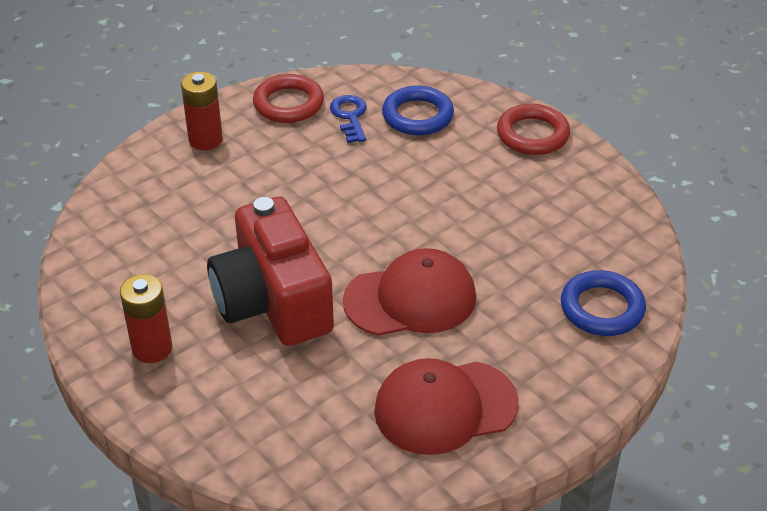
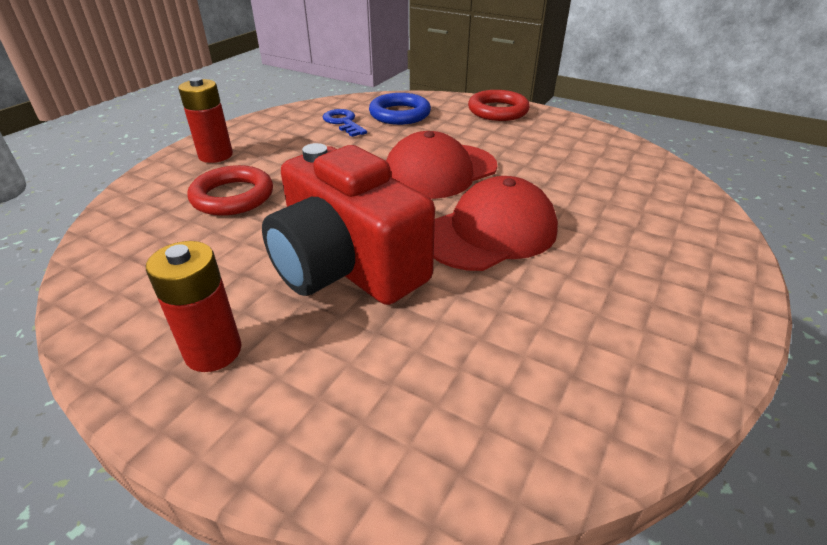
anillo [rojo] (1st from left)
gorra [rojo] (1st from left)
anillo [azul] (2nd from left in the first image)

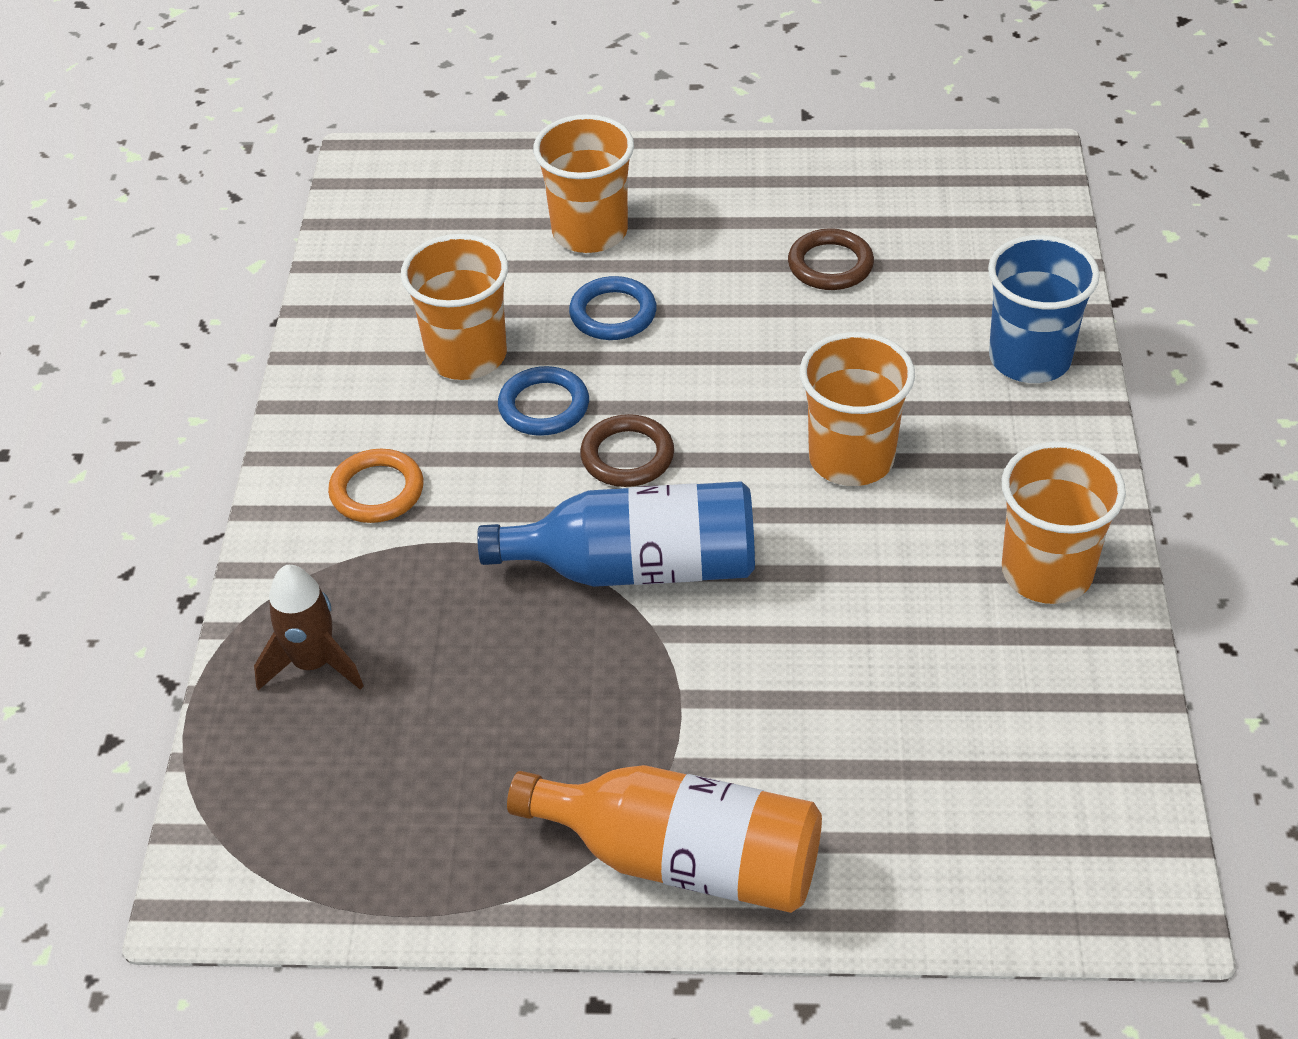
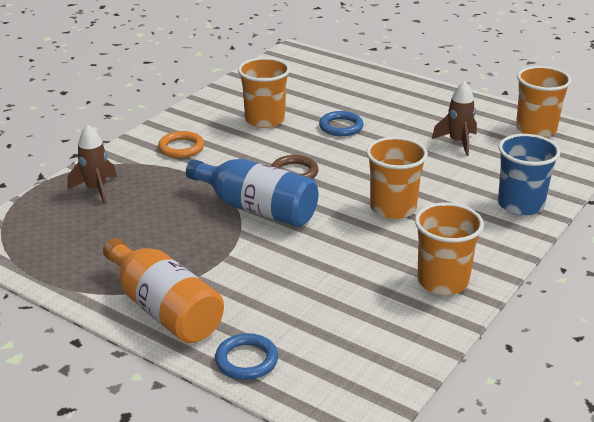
anillo [azul] (1st from left)
cohete [marrón] (2nd from left)
vaso [naranja] (4th from left)

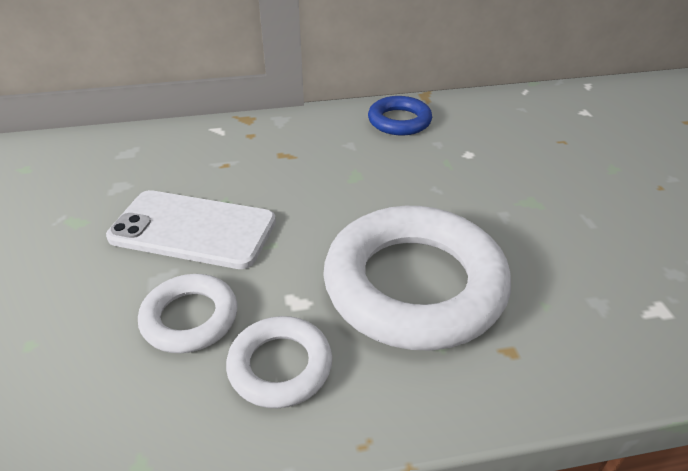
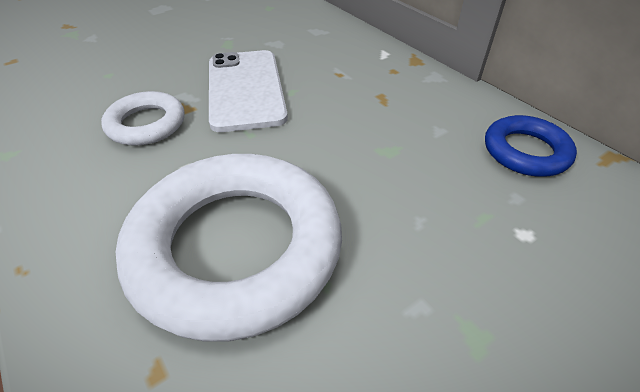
anillo [blanco] (2nd from left in the first image)

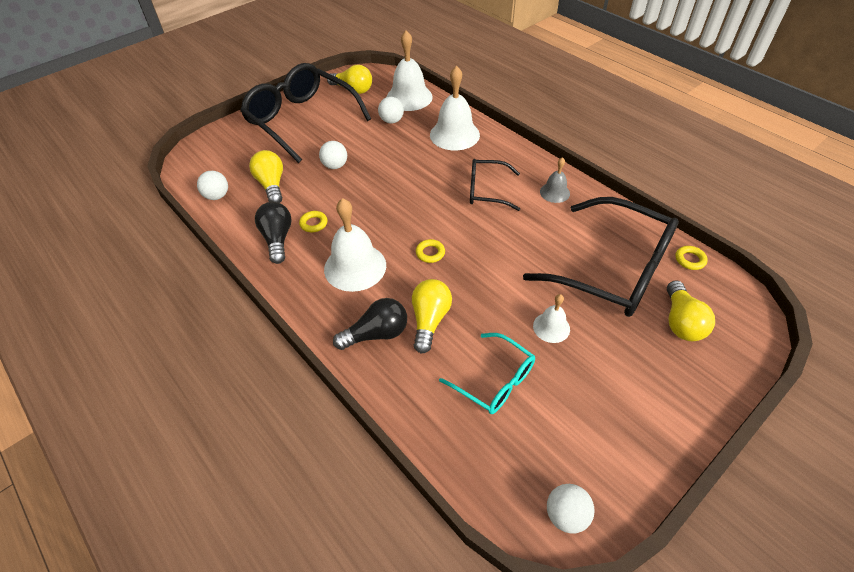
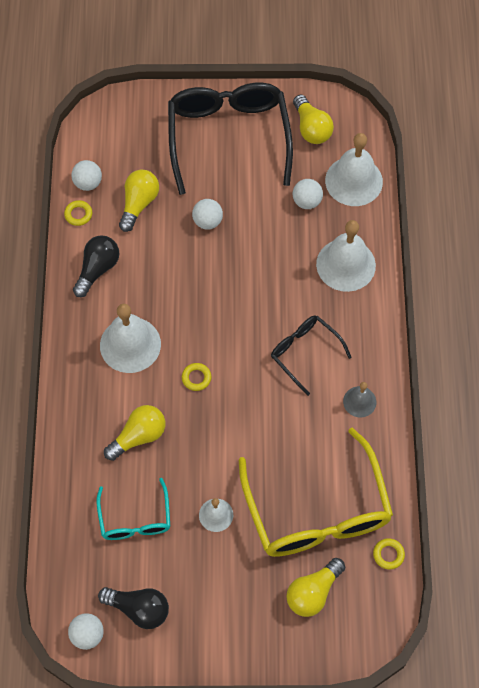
anillo [amarillo] (1st from left)
bombilla [negro] (2nd from left)
gafas [amarillo]

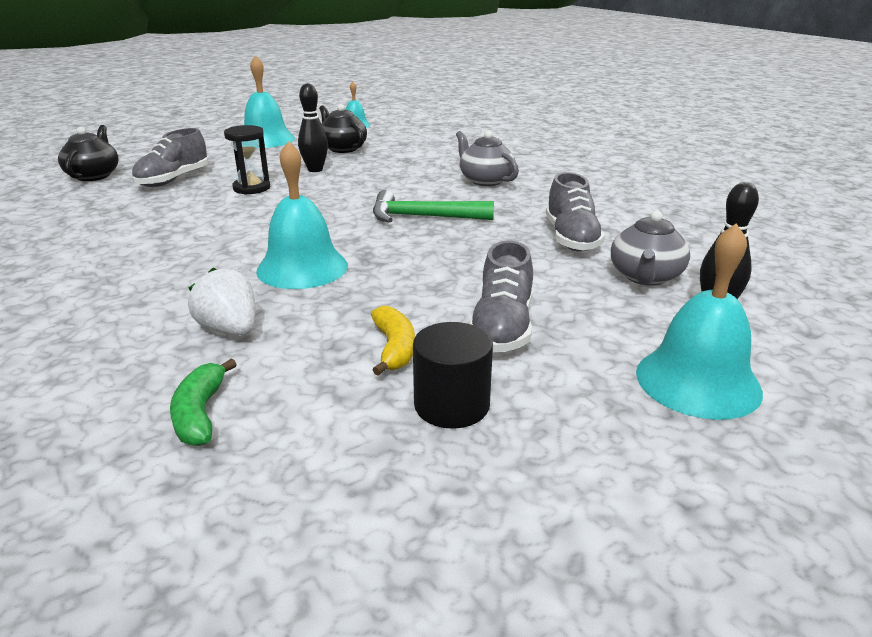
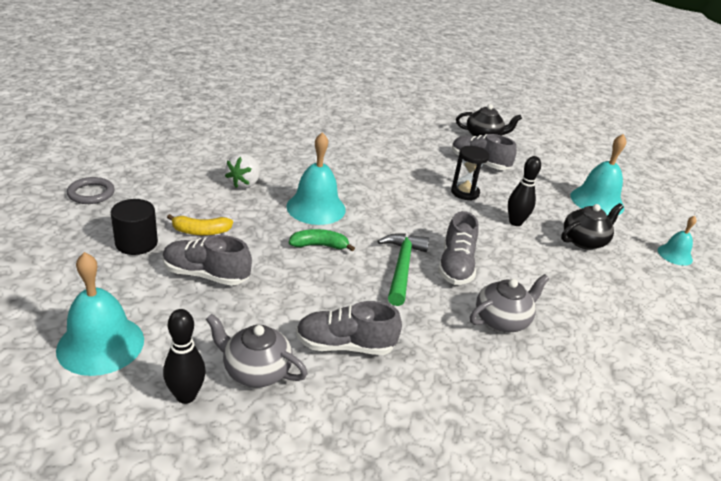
anillo [gris]
fresa [blanco]
plátano [verde]
zapato [gris] (3rd from left)

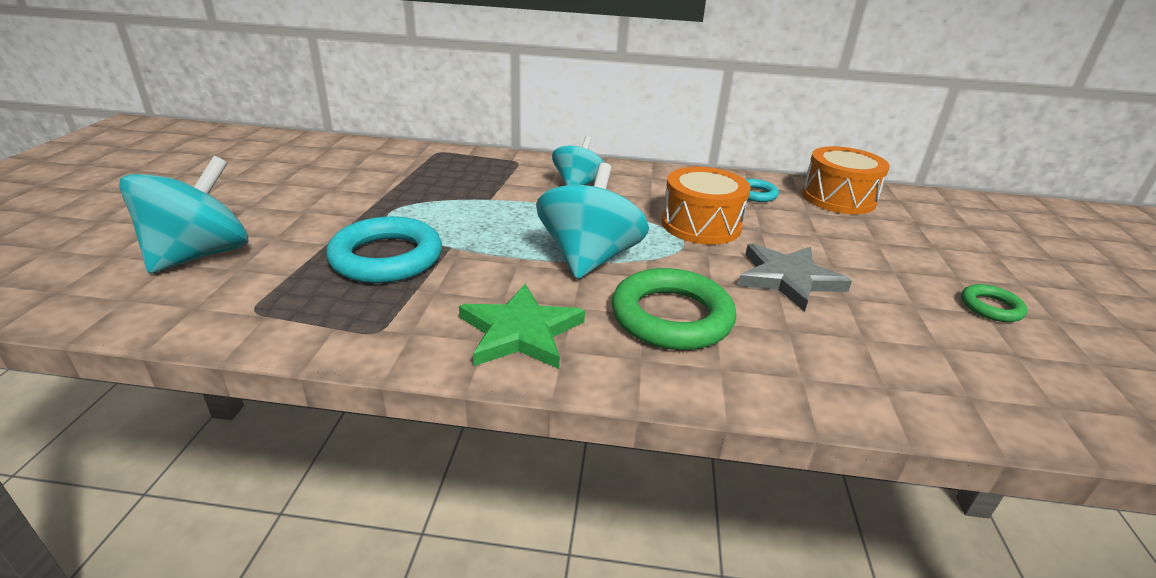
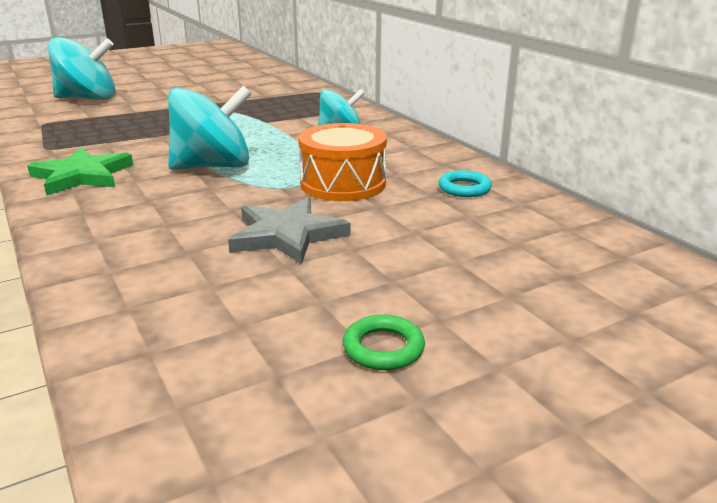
anillo [turquesa] (1st from left in the first image)
anillo [verde] (1st from left in the first image)
tambor [naranja] (2nd from left in the first image)

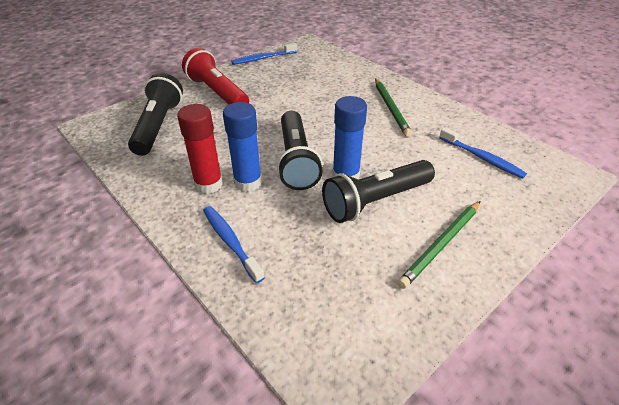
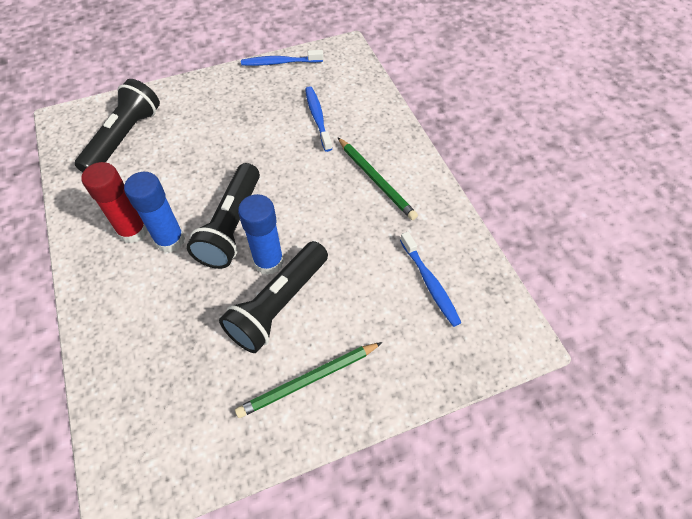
lámpara de mano [negro] (3rd from left)
cepillo de dientes [azul] (2nd from left)
lápiz [verde] (2nd from left)
lámpara de mano [rojo]

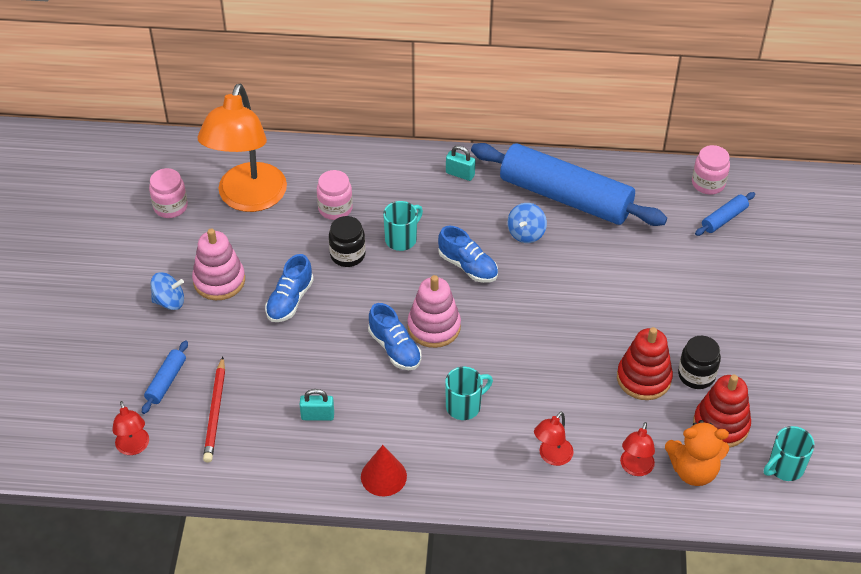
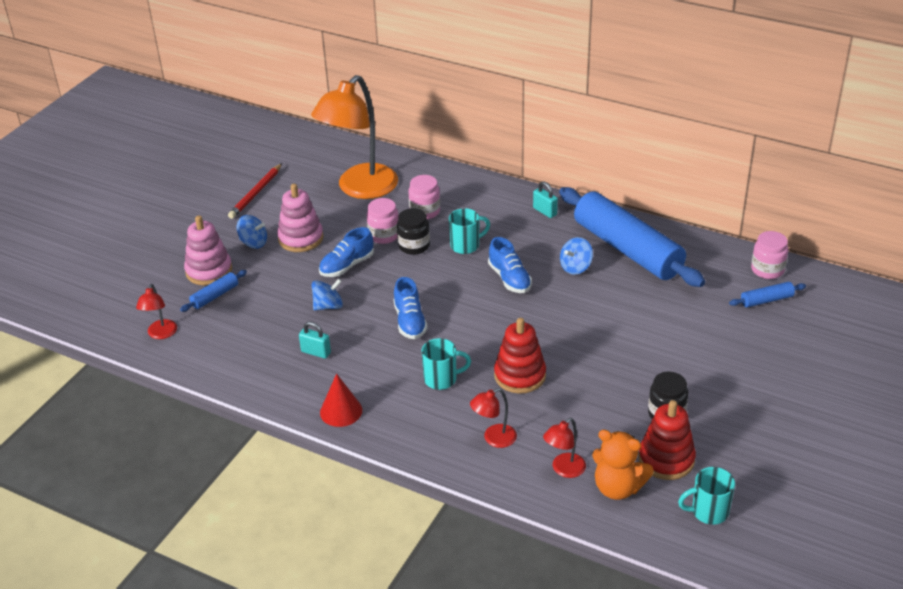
juguete apilable [rosa] (1st from left)
lápiz [rojo]
peonza [azul] (2nd from left)
tarro [rosa] (1st from left)
juguete apilable [rojo] (1st from left)

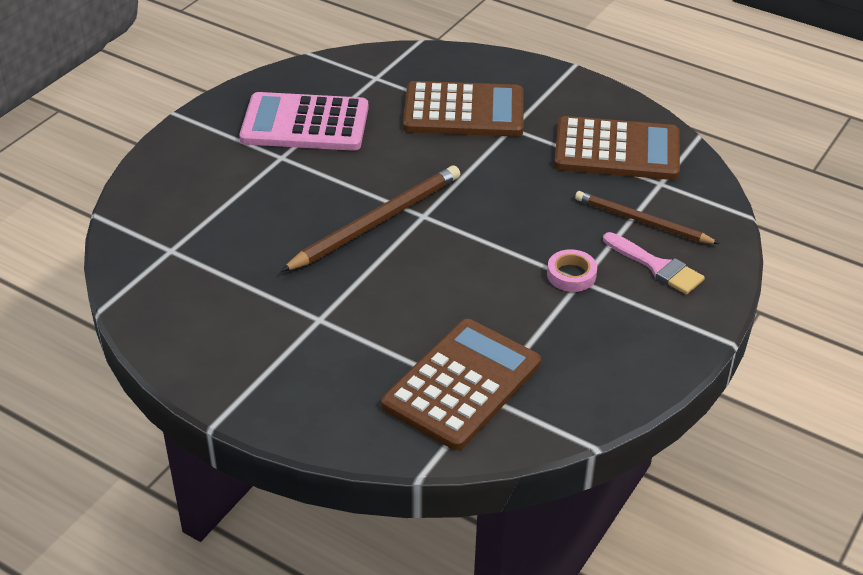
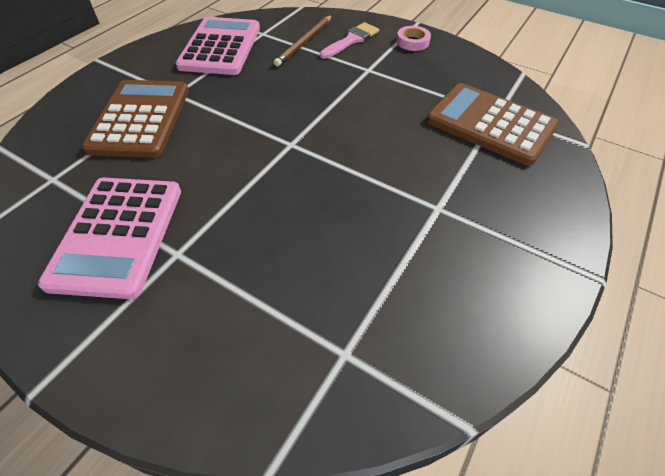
calculadora [rosa] (2nd from left)
cinta adhesiva [rosa]
lápiz [marrón] (1st from left in the first image)

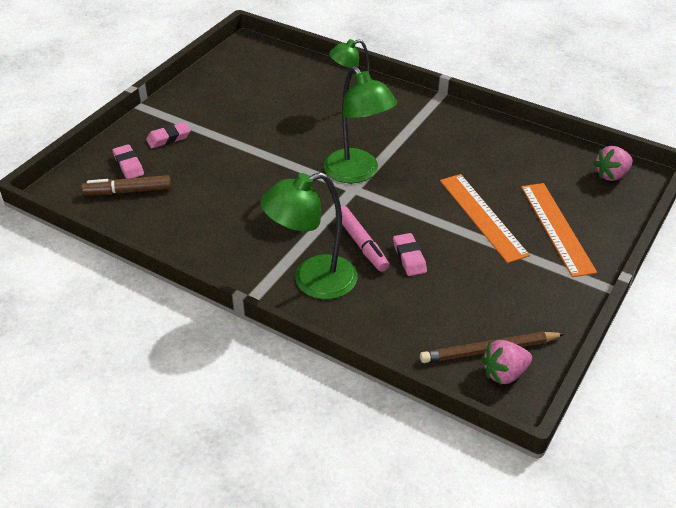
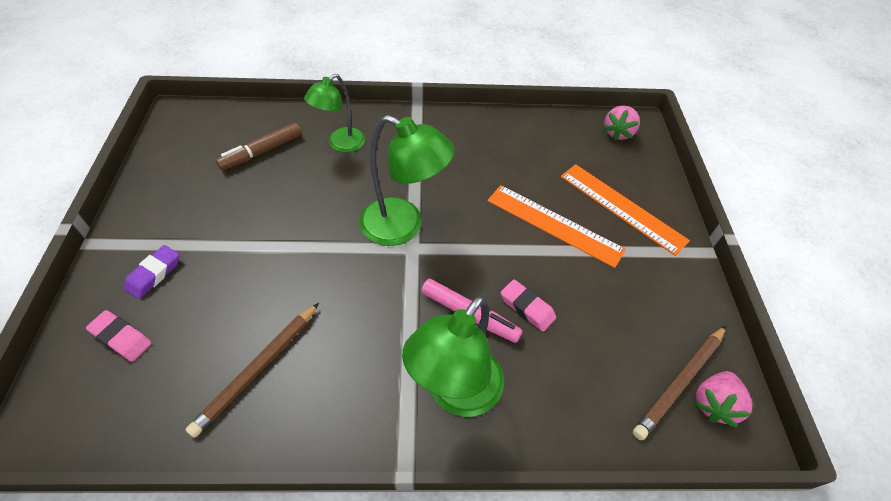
goma de borrar [morado]
lápiz [marrón] (1st from left)
rotulador [marrón]

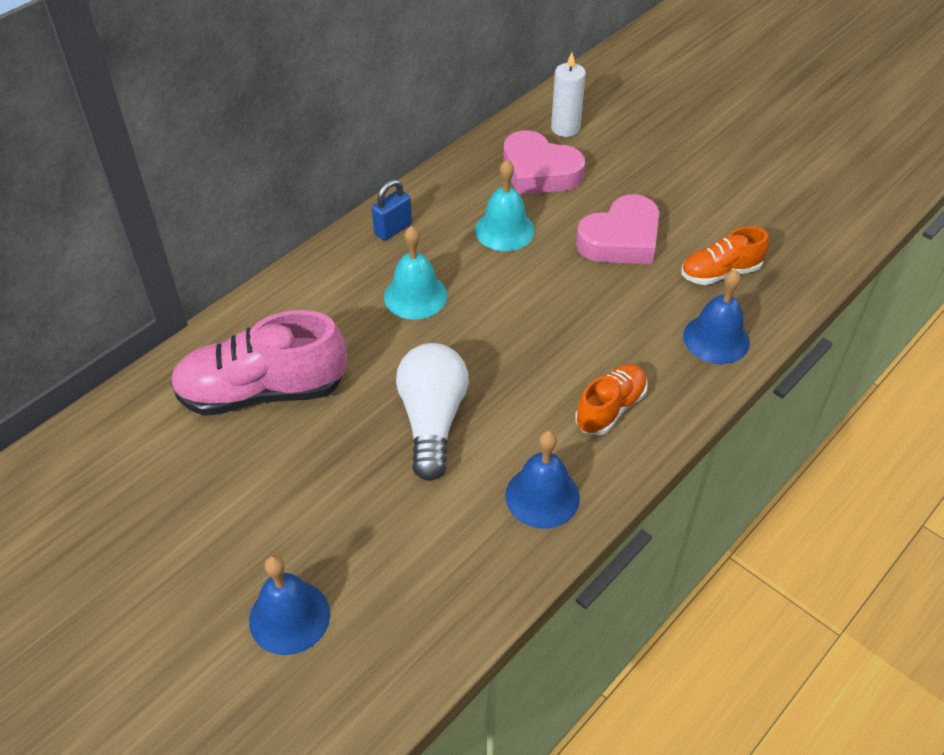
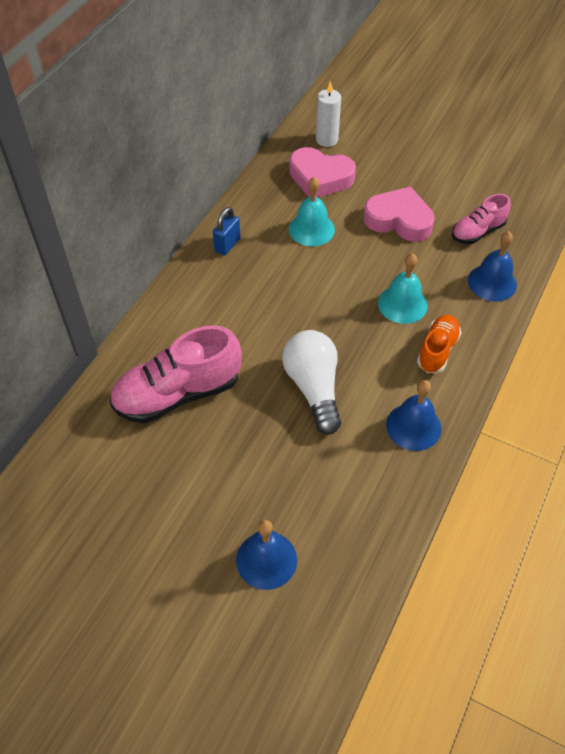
corazón [rosa] (2nd from left)
campana [turquesa] (2nd from left)
zapato [rosa] (2nd from left)

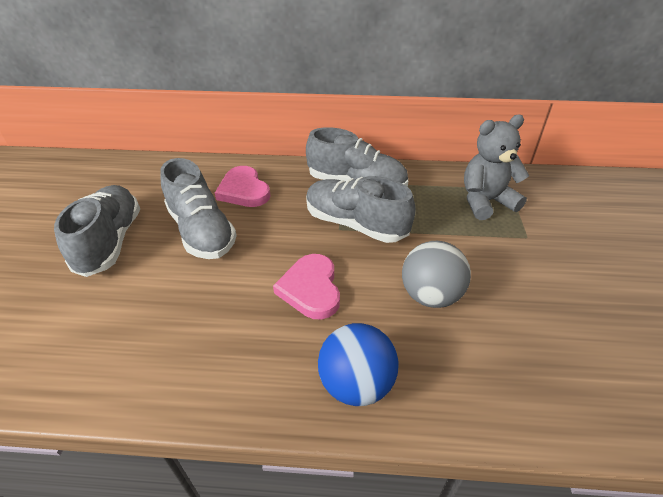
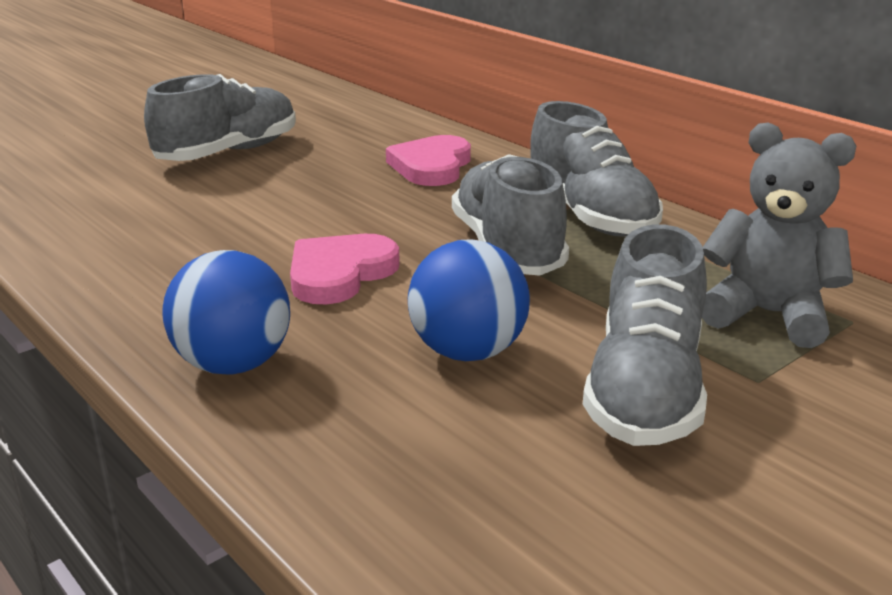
pelota [azul] (2nd from left)
zapato [gris] (4th from left)

